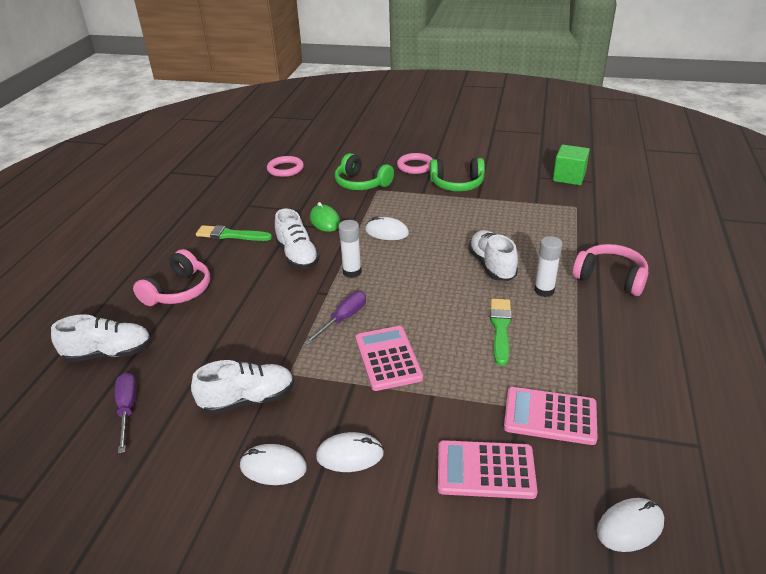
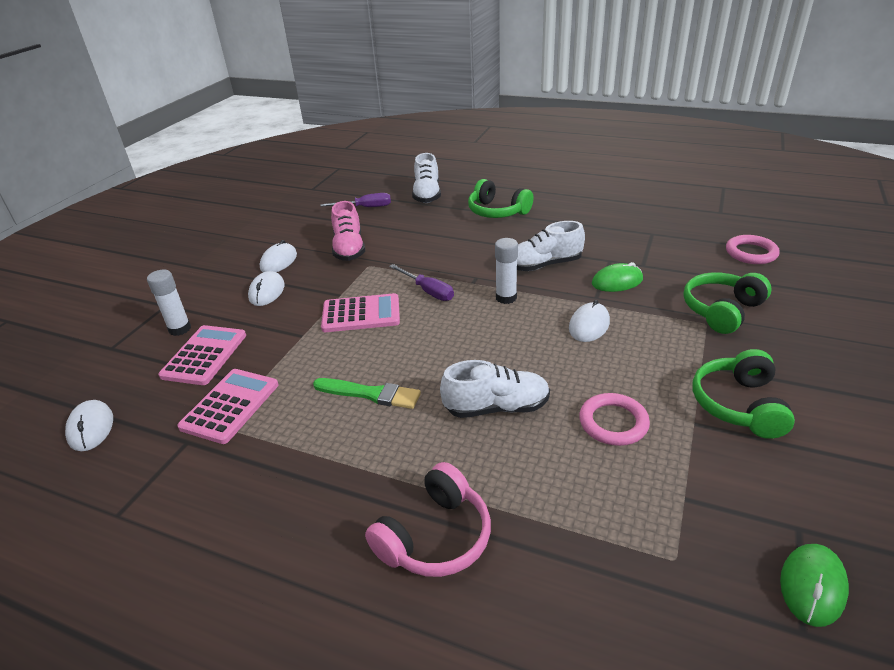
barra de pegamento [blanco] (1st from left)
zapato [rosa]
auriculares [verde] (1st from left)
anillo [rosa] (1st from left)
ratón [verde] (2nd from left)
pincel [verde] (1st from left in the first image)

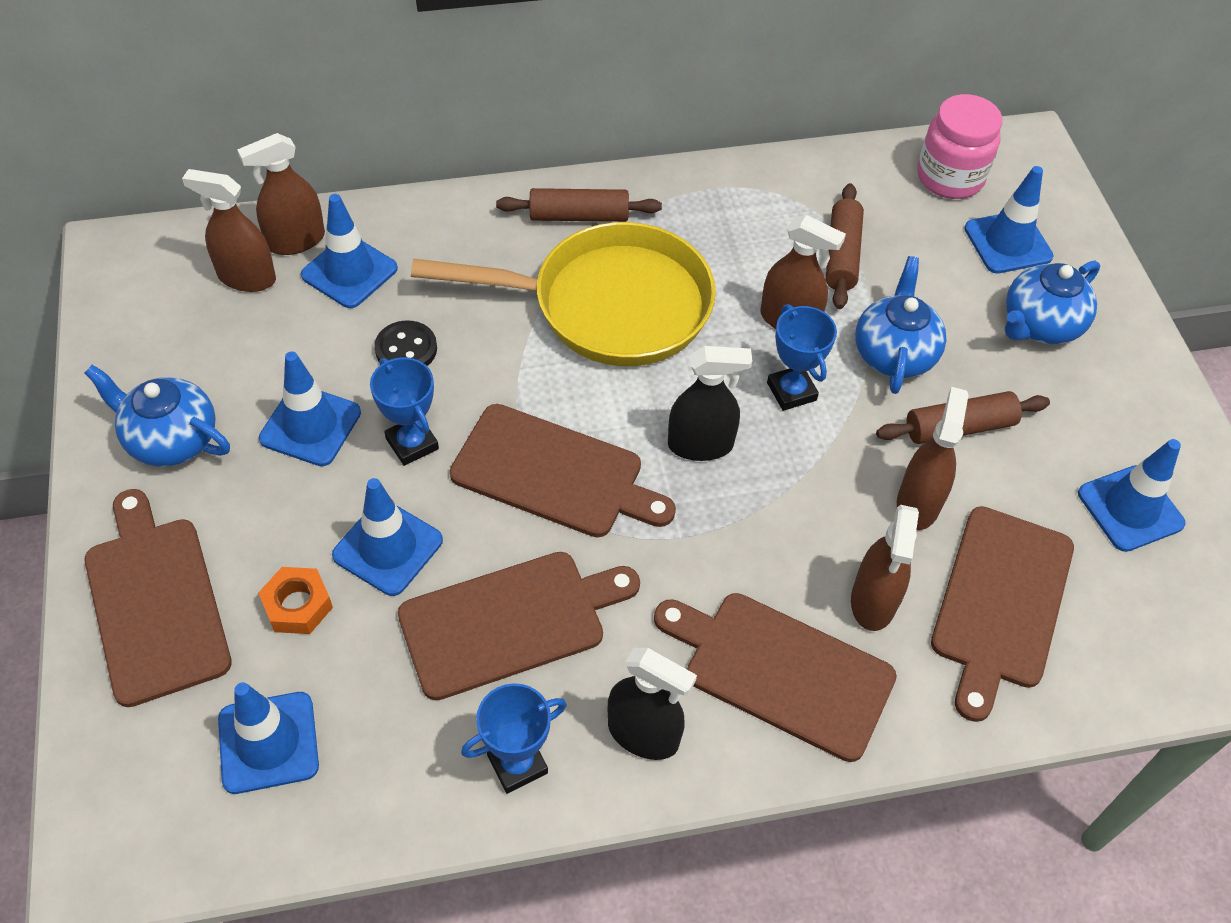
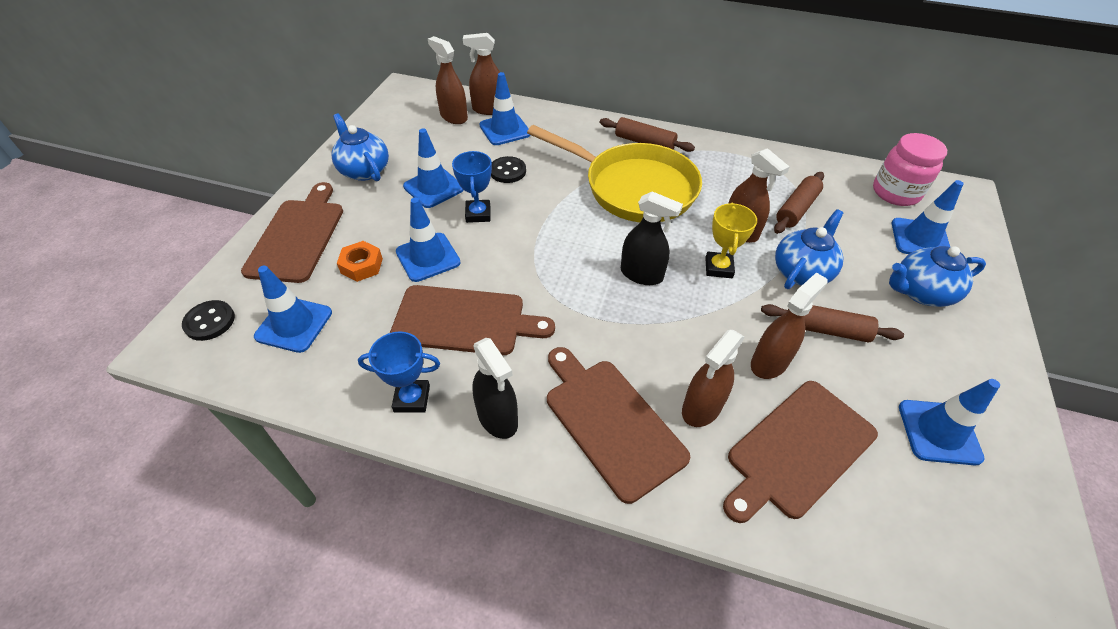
botón [negro] (1st from left)
trofeo [amarillo]
tabla de cortar [marrón] (3rd from left in the first image)

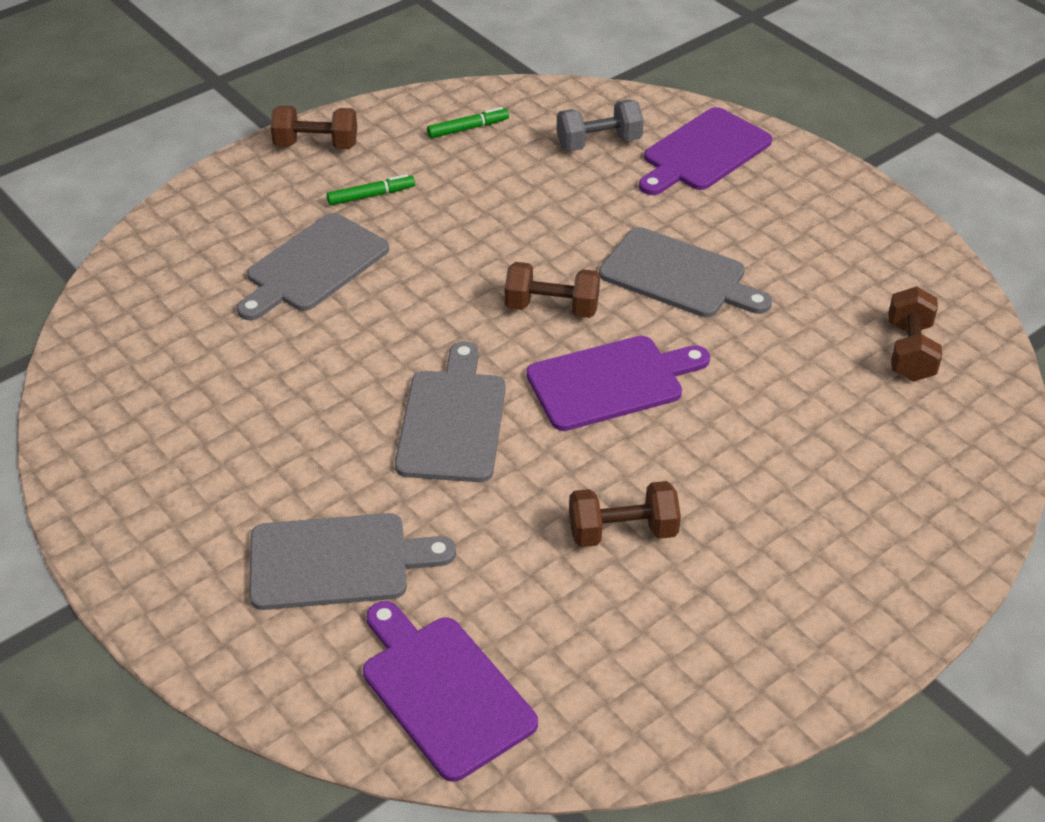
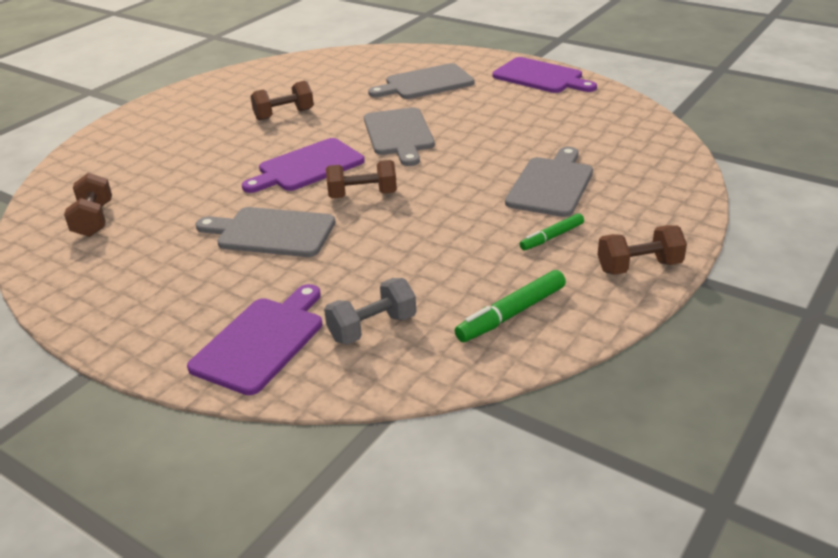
rotulador [verde] (1st from left)
tabla de cortar [morado] (3rd from left)

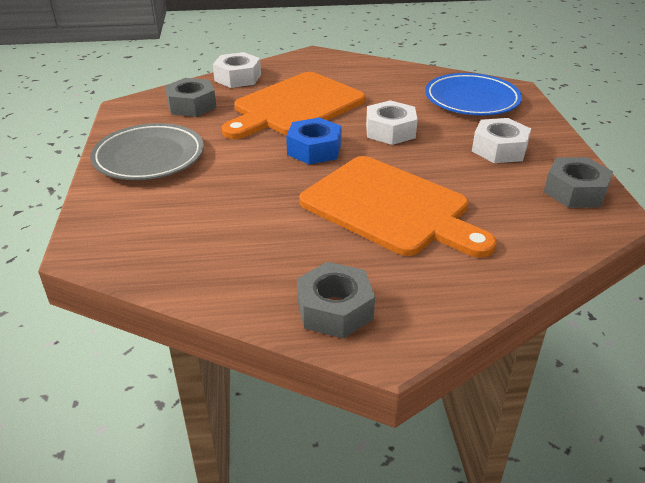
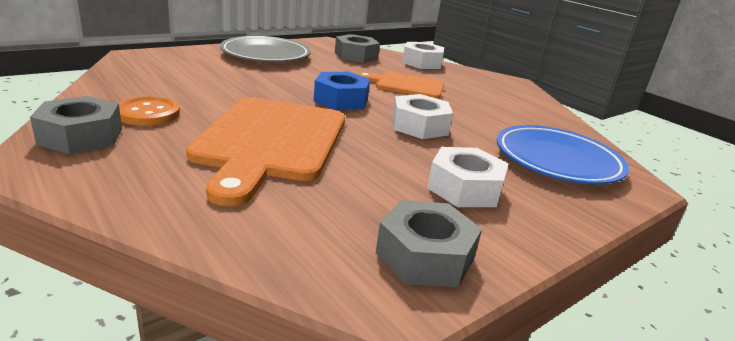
botón [naranja]
tabla de cortar [naranja] (2nd from left)

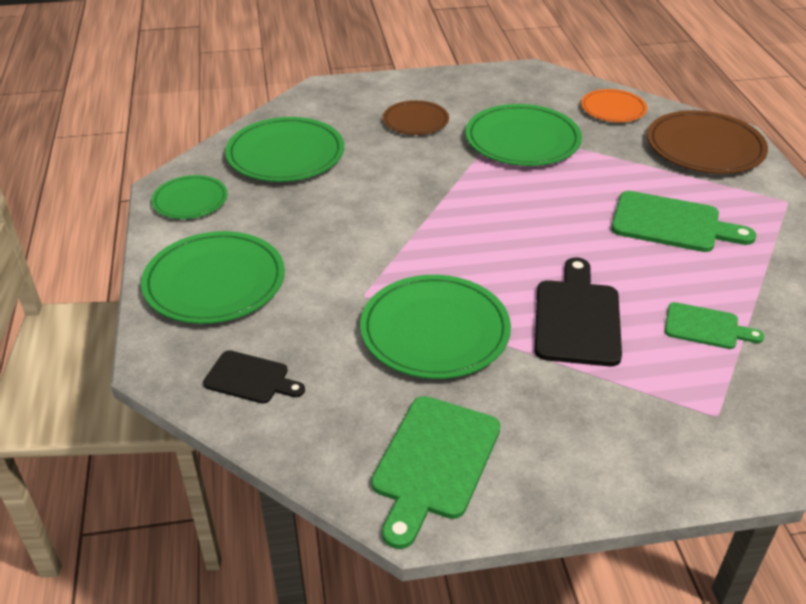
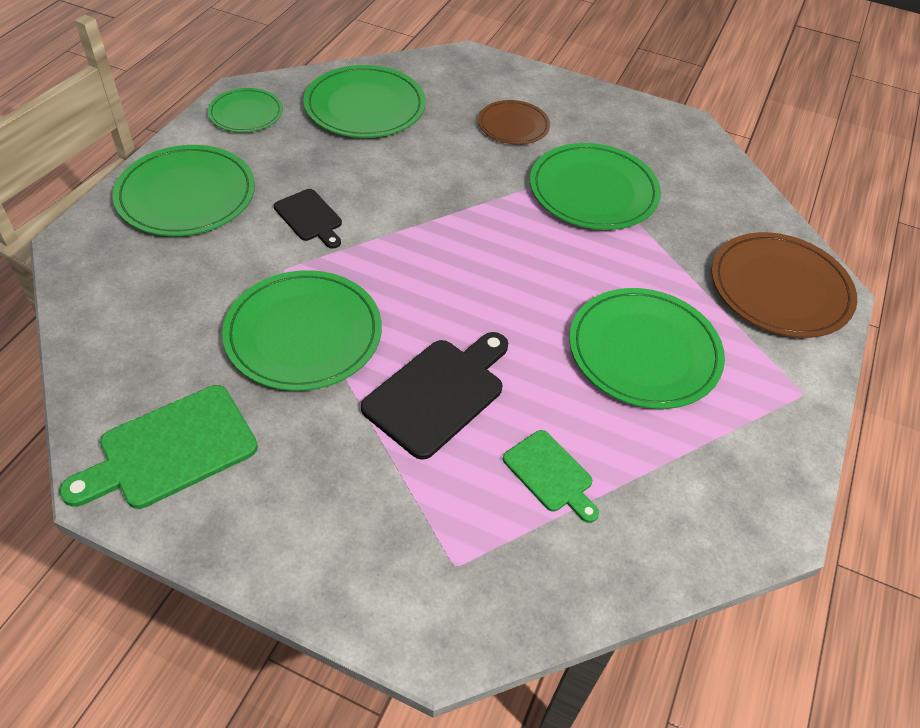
tabla de cortar [negro] (1st from left)
plato [verde] (6th from left)
plato [naranja]

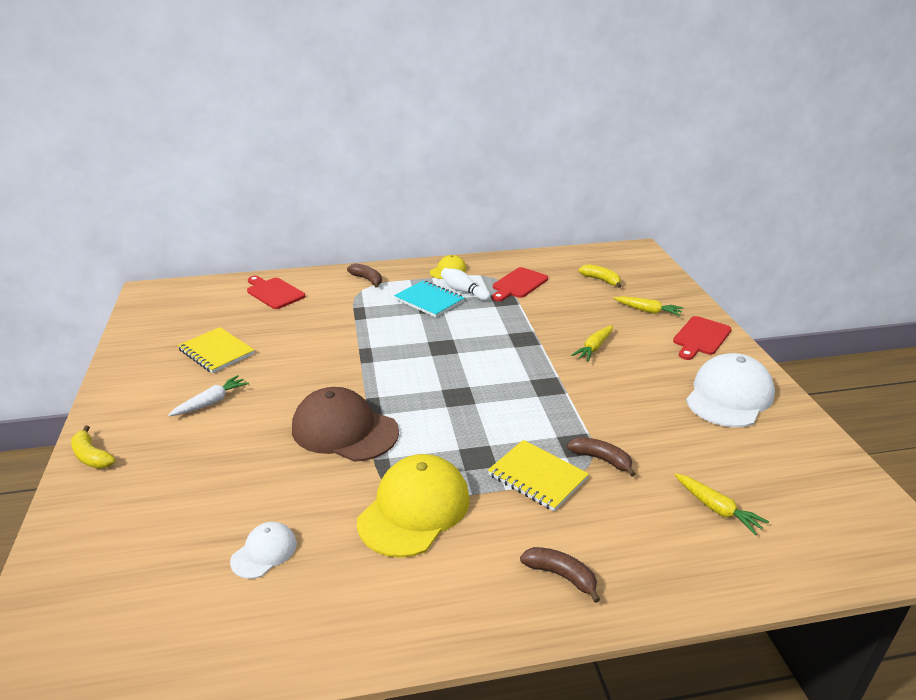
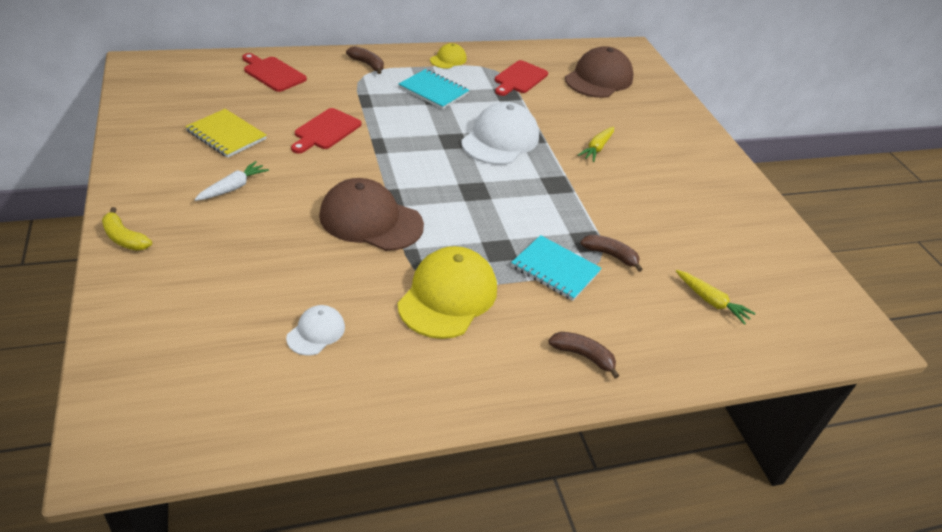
tabla de cortar [rojo] (2nd from left)
gorra [blanco] (2nd from left)
cuaderno [turquesa] (2nd from left)
gorra [marrón] (2nd from left)
bolo [blanco]
zanahoria [amarillo] (2nd from left in the first image)

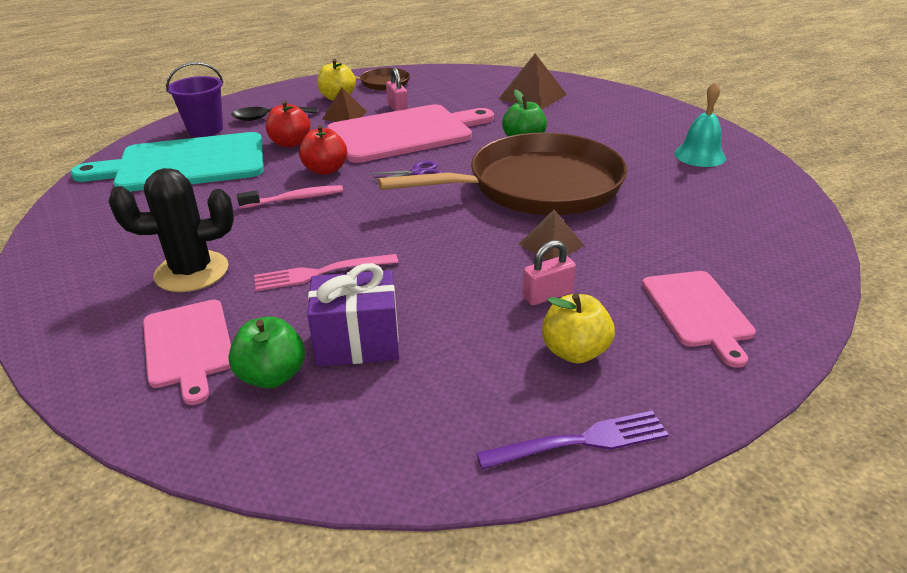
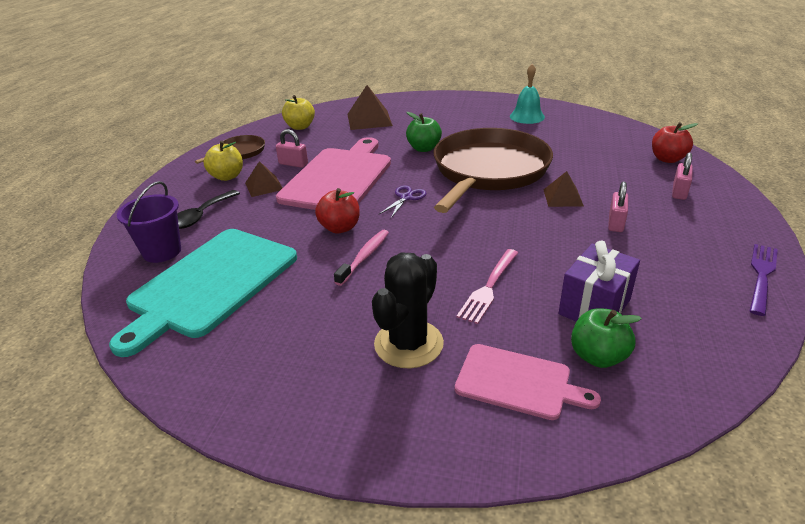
manzana [amarillo] (2nd from left)
manzana [rojo] (2nd from left)
candado [rosa] (3rd from left)

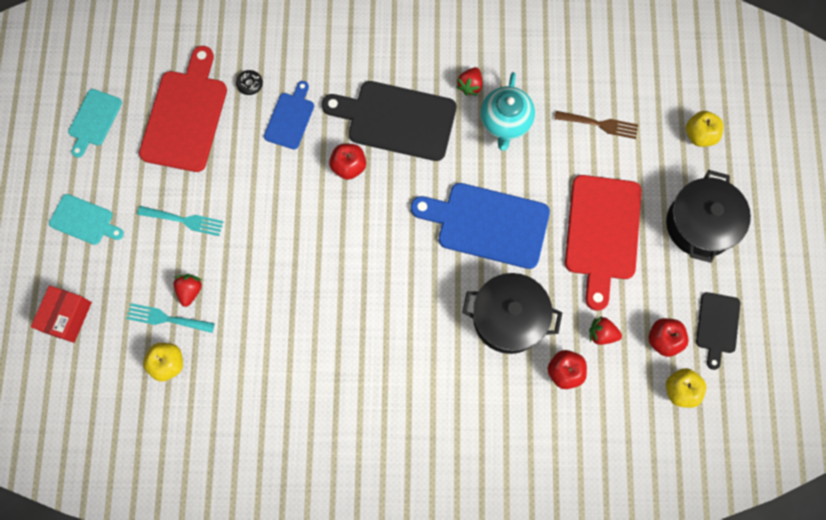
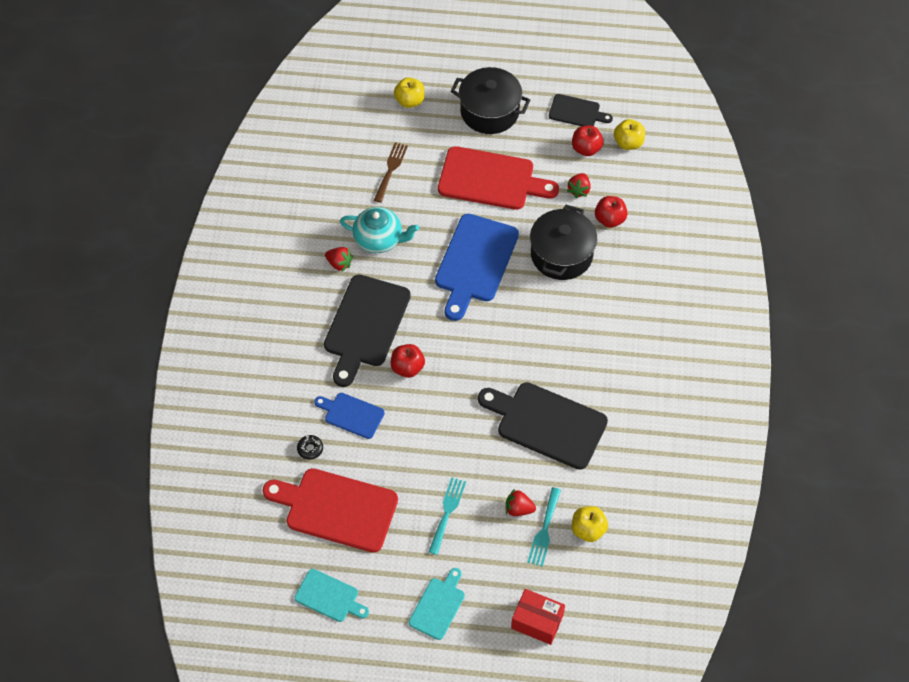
tabla de cortar [negro] (2nd from left)

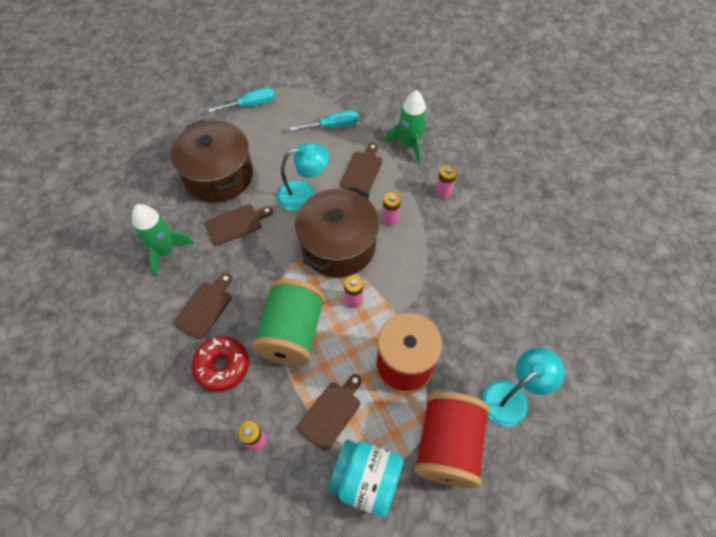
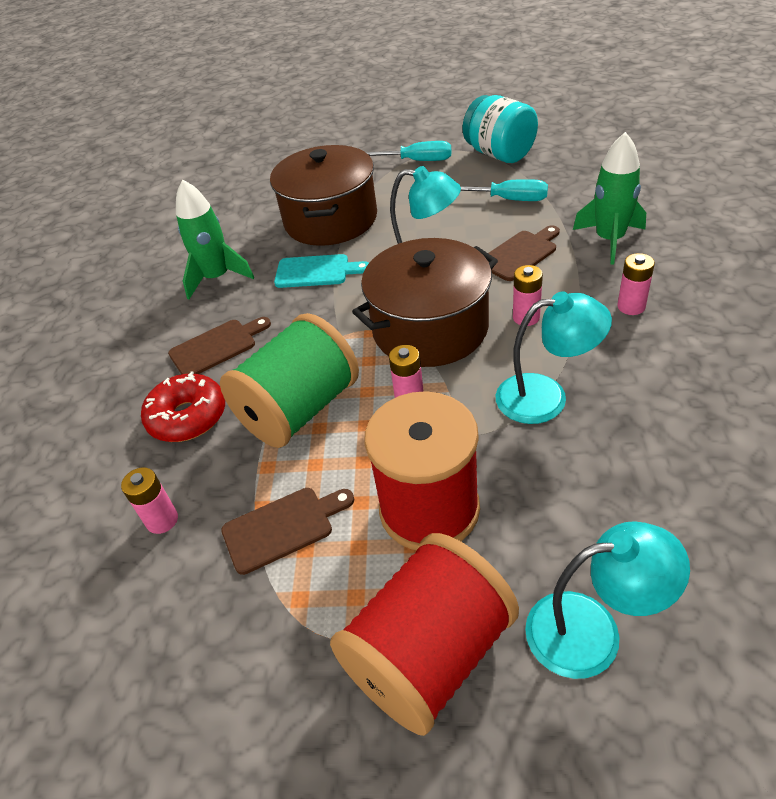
tabla de cortar [turquesa]
tarro [turquesa]
lámpara [turquesa] (2nd from left)

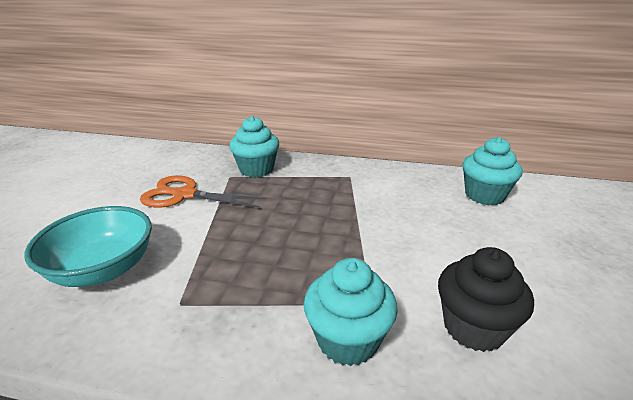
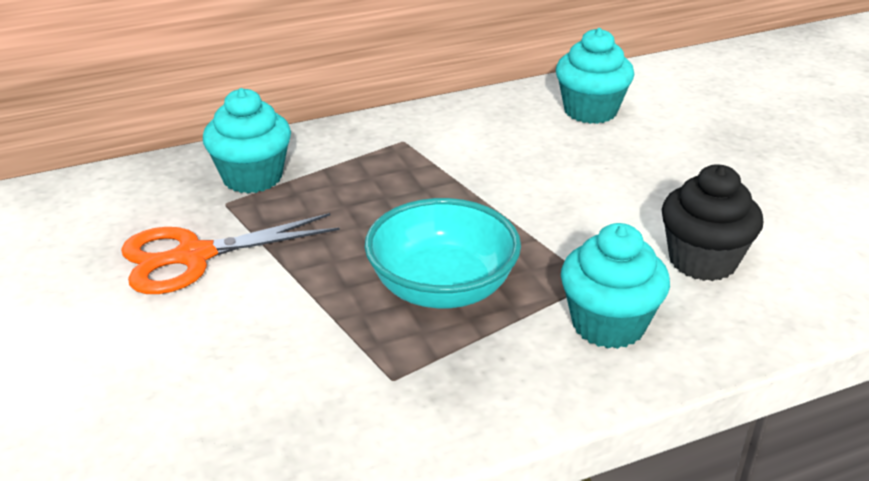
cuenco [turquesa]

